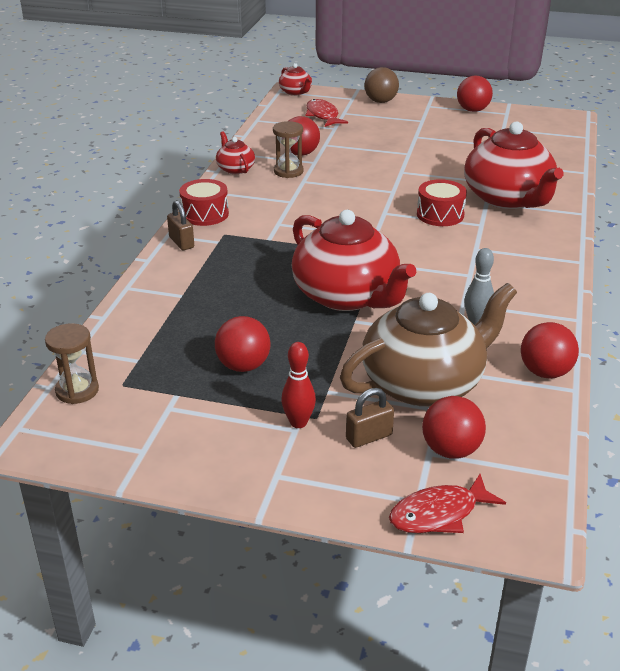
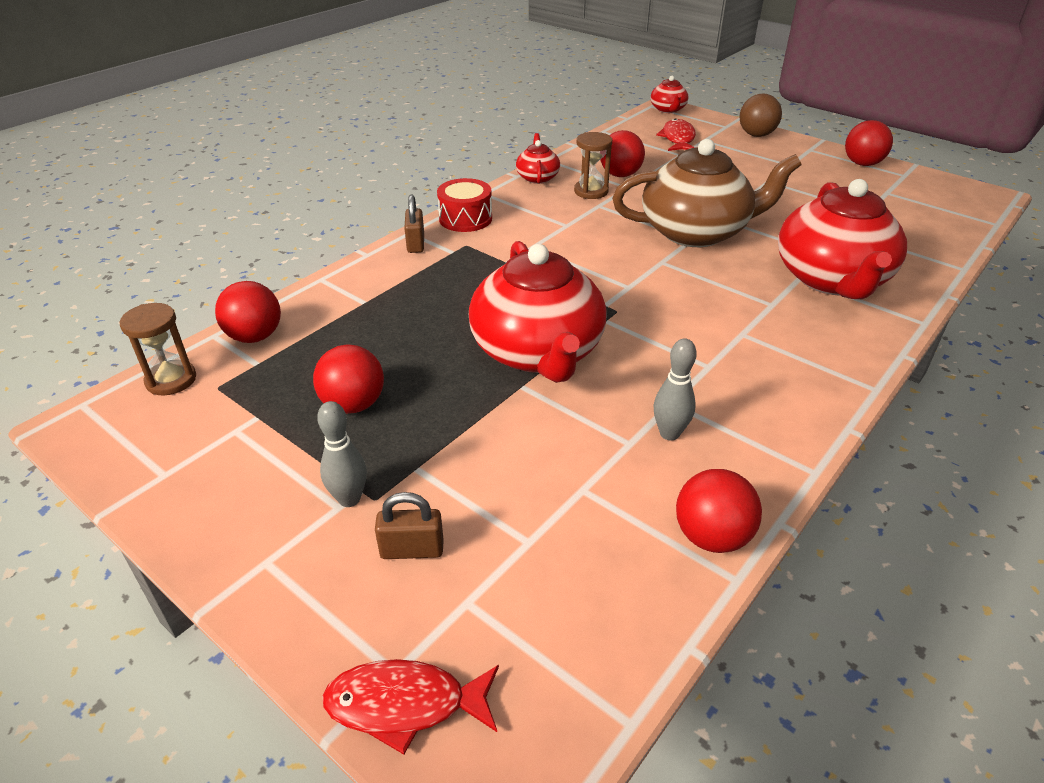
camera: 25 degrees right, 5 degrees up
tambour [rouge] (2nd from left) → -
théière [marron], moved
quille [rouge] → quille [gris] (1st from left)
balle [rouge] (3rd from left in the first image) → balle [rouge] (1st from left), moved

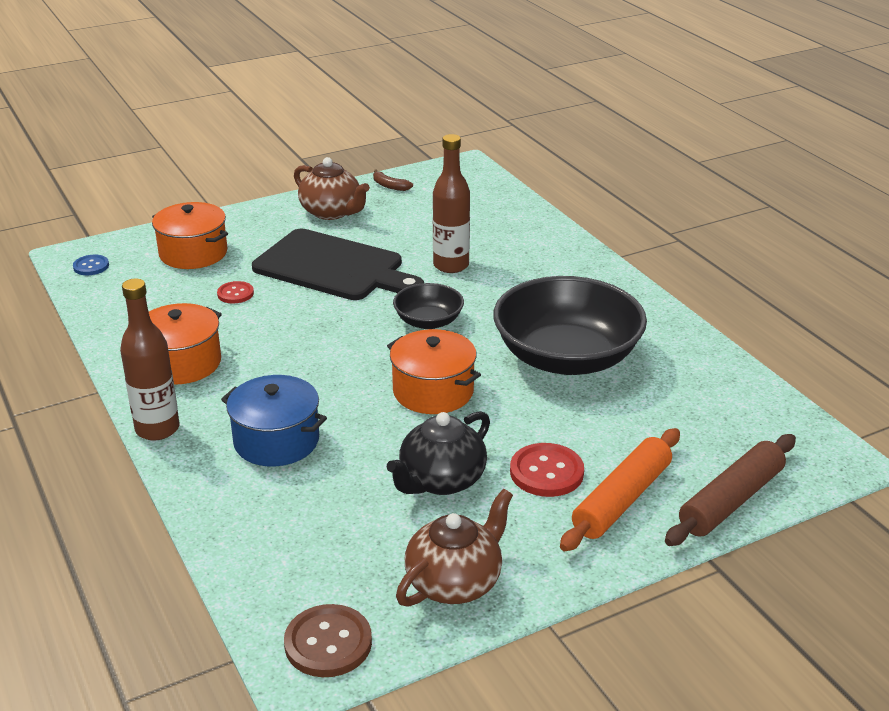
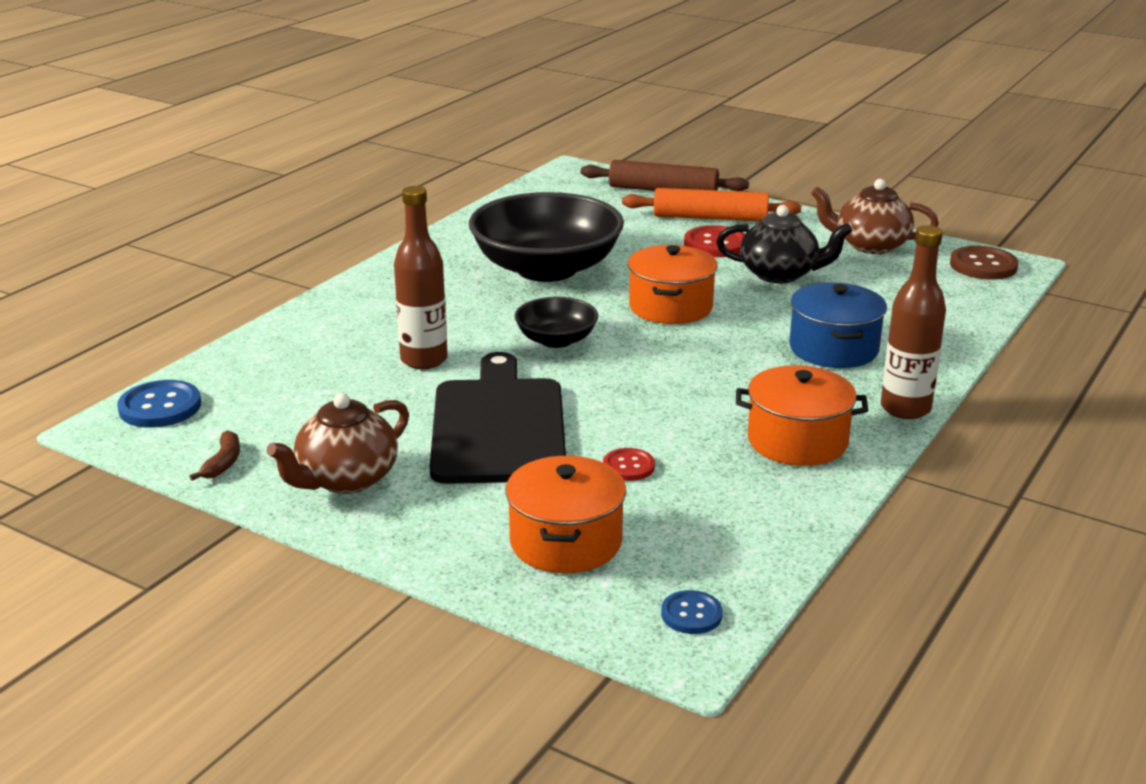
camera: 120 degrees left, 5 degrees down
théière [marron] (1st from left), 150 degrees counterclockwise
- → bouton [bleu] (1st from left)

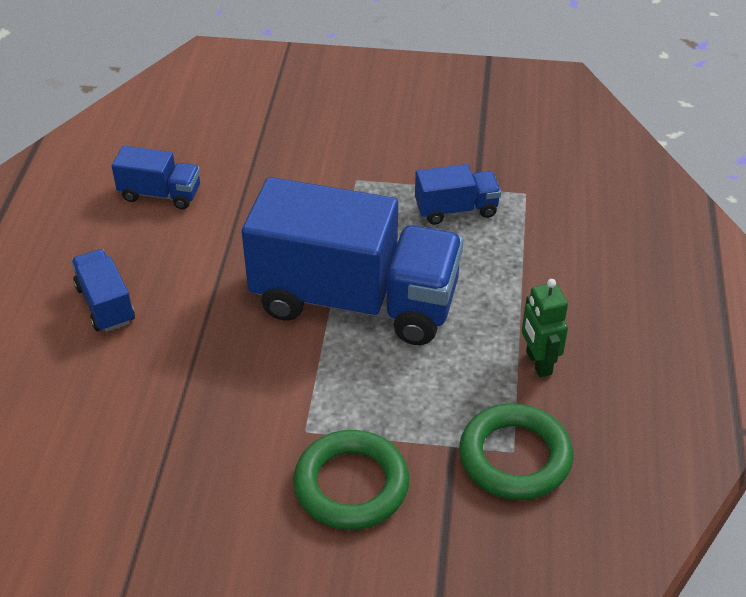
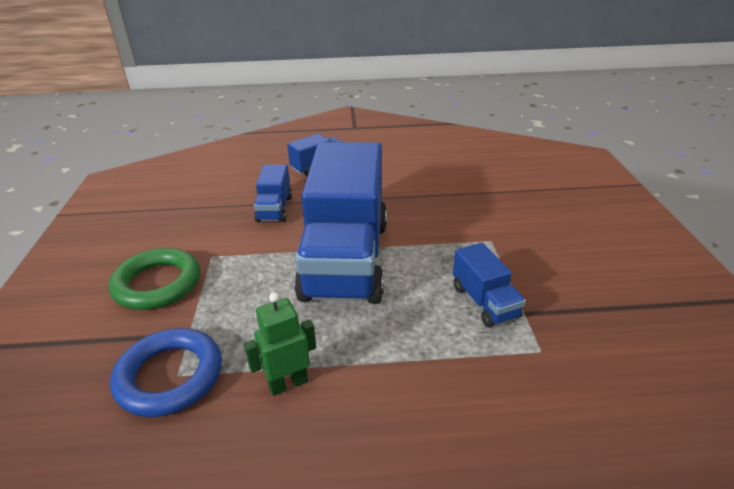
camera: 80 degrees right, 10 degrees down
camion [bleu] (2nd from left in the first image) → camion [bleu] (1st from left), moved
anneau [vert] (2nd from left) → anneau [bleu]

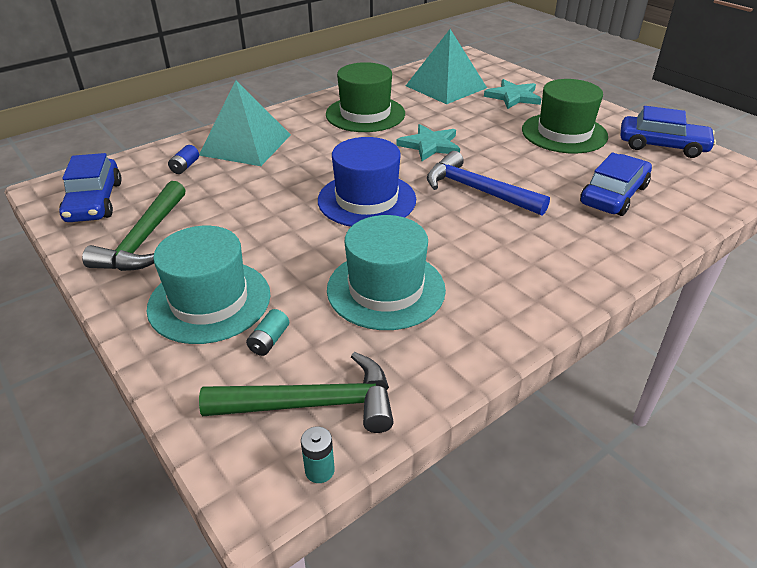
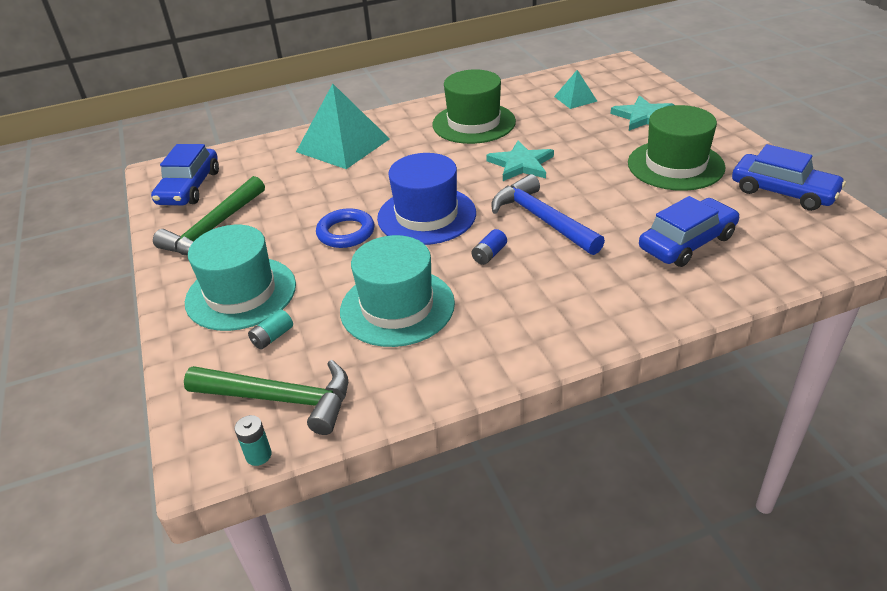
camera: 20 degrees right, 0 degrees up
pyramide [turquoise] (2nd from left), x0.50
pile [bleu], moved
- → anneau [bleu]

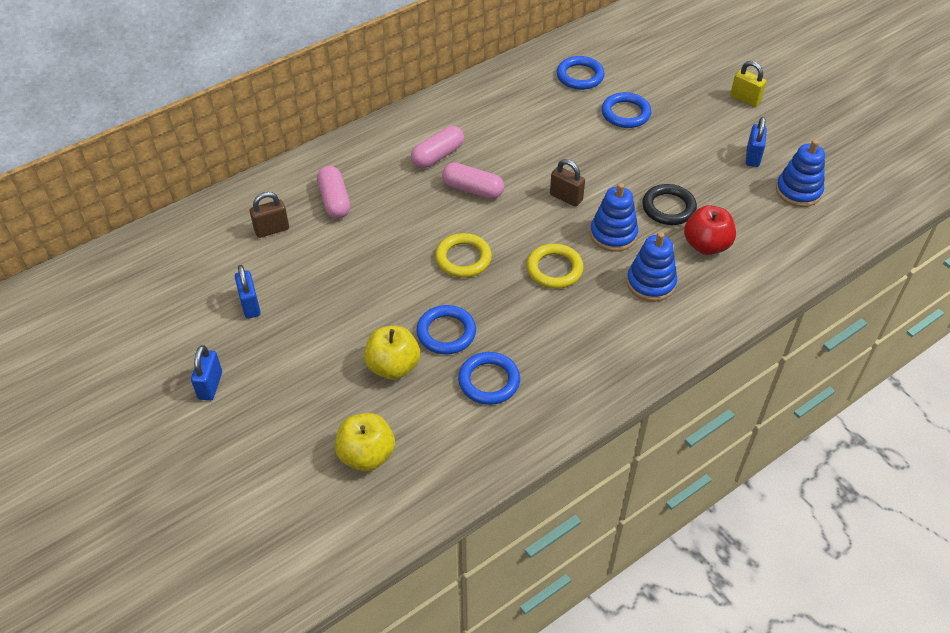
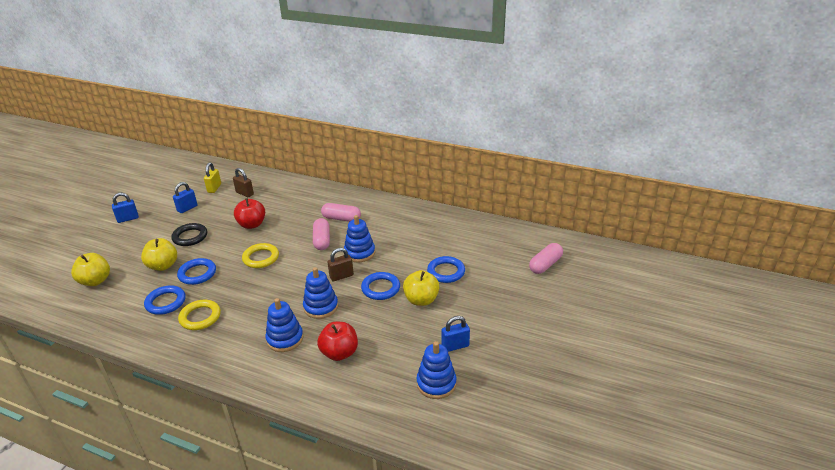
camera: 60 degrees right, 15 degrees down
anneau [bleu] (3rd from left), moved
cadenas [jaune], moved
cadenas [marron] (2nd from left), 60 degrees clockwise
gélule [rose] (1st from left in the first image) → gélule [rose] (3rd from left), moved
anneau [noir], moved
anneau [jaune] (2nd from left in the first image) → anneau [jaune] (1st from left), moved
- → pomme [rouge] (1st from left)
- → jouet à empiler [bleu] (3rd from left)
- → pomme [jaune] (3rd from left)

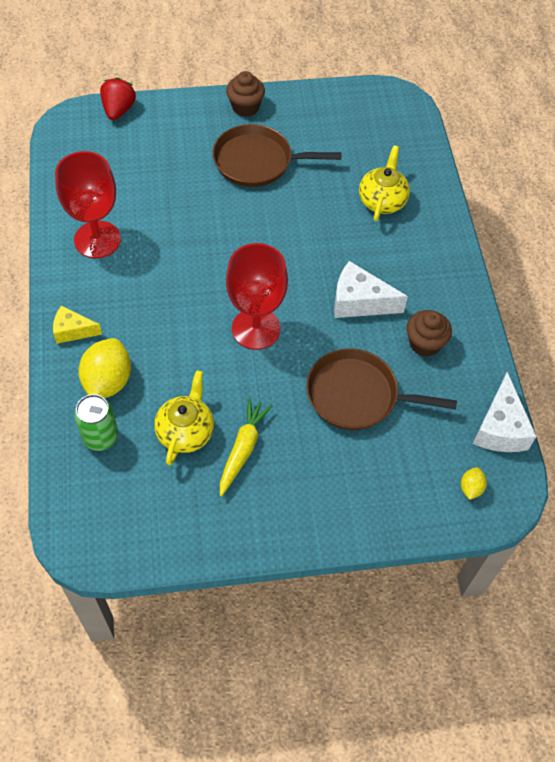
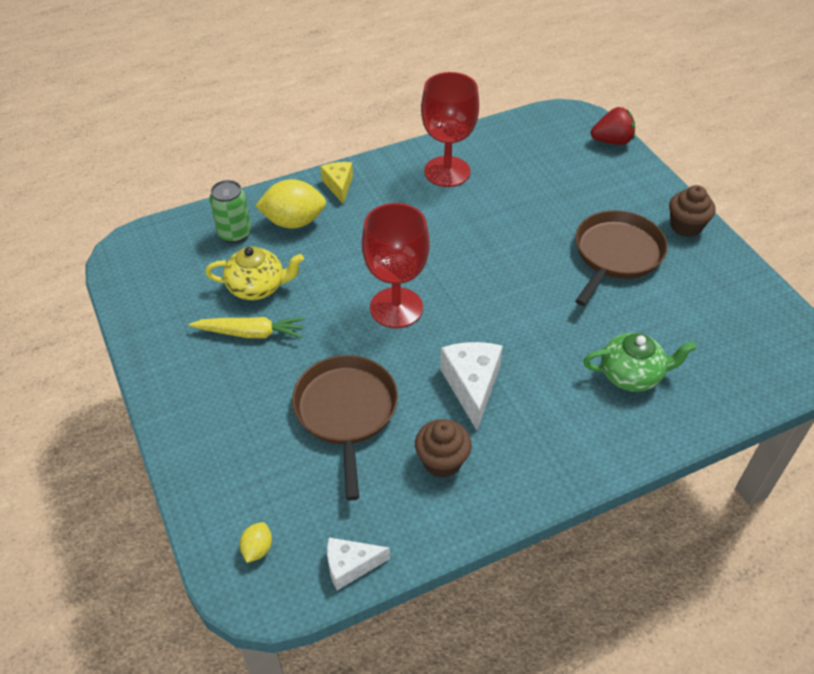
camera: 75 degrees right, 10 degrees down
poêle [marron] (1st from left in the first image) → poêle [marron] (2nd from left), 45 degrees clockwise
théière [jaune] (2nd from left) → théière [vert]
fromage [blanc] (2nd from left in the first image) → fromage [blanc] (1st from left), x0.64
citron [jaune] (2nd from left in the first image) → citron [jaune] (1st from left), 75 degrees counterclockwise

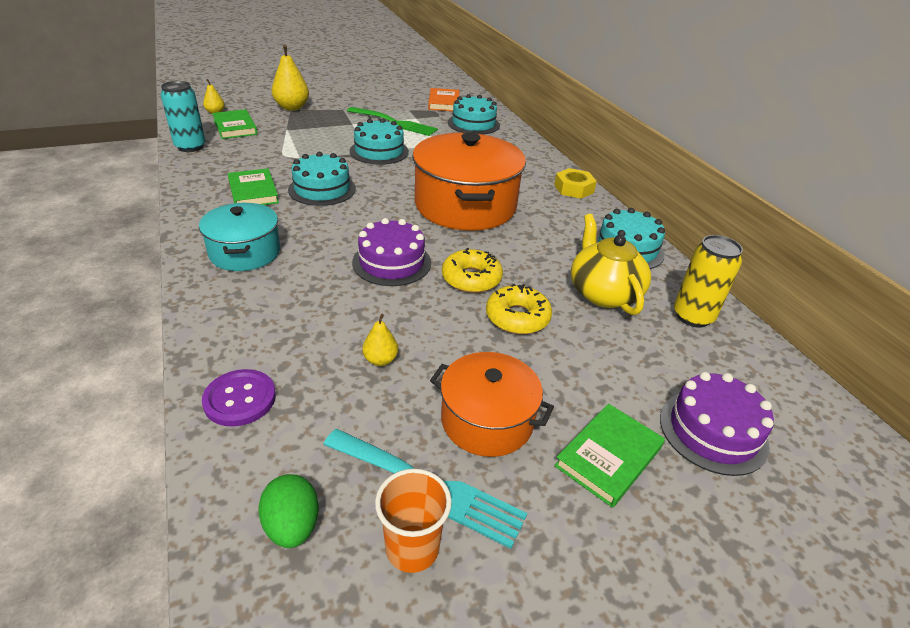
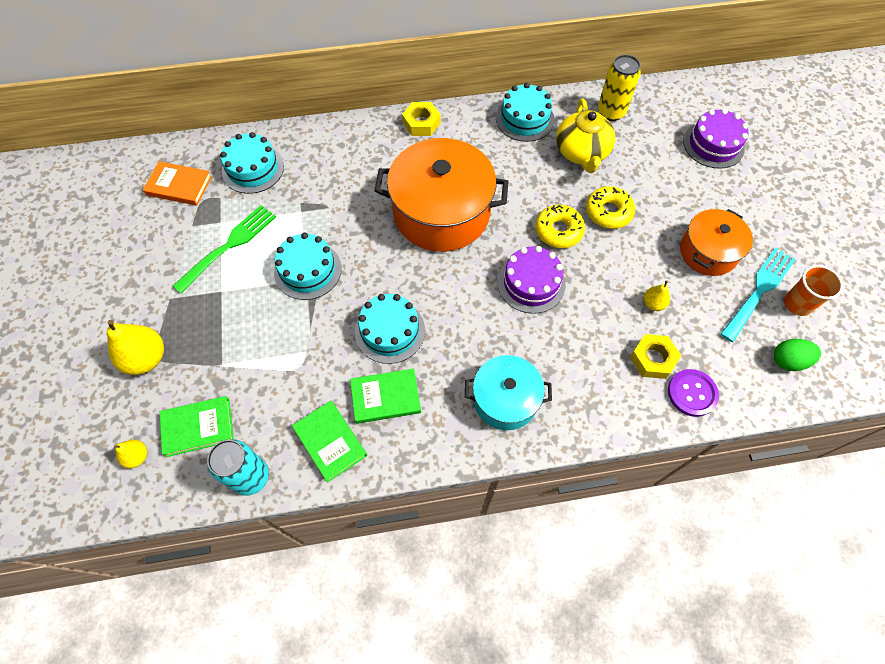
camera: 75 degrees left, 25 degrees up
théière [jaune], 90 degrees counterclockwise
livre [vert] (3rd from left in the first image) → livre [vert] (2nd from left), moved
- → écrou [jaune] (2nd from left)

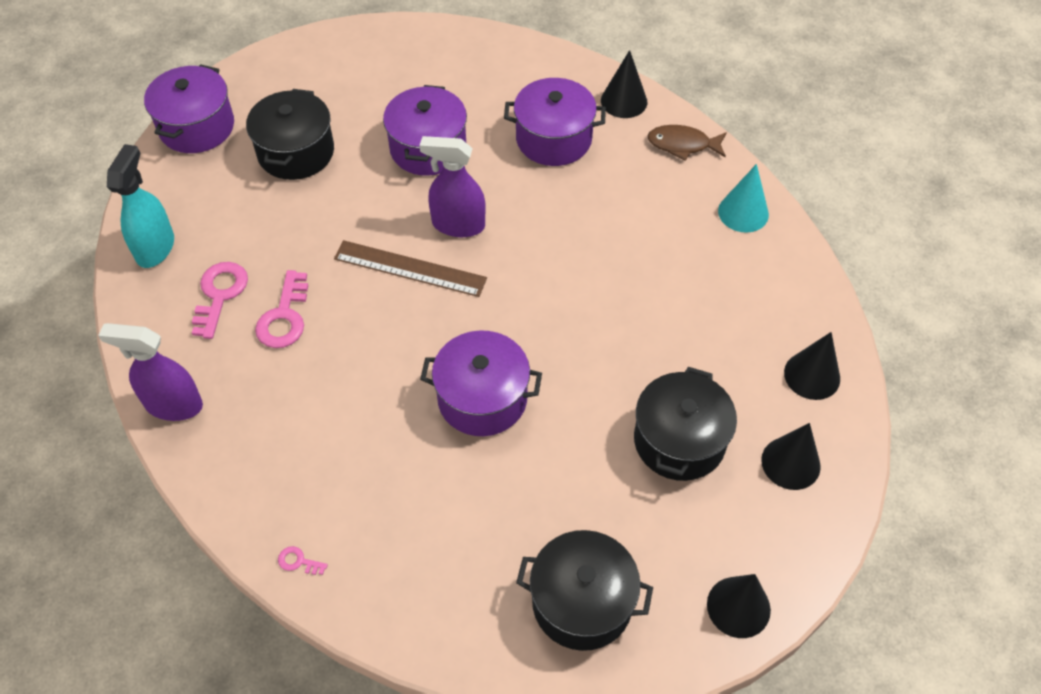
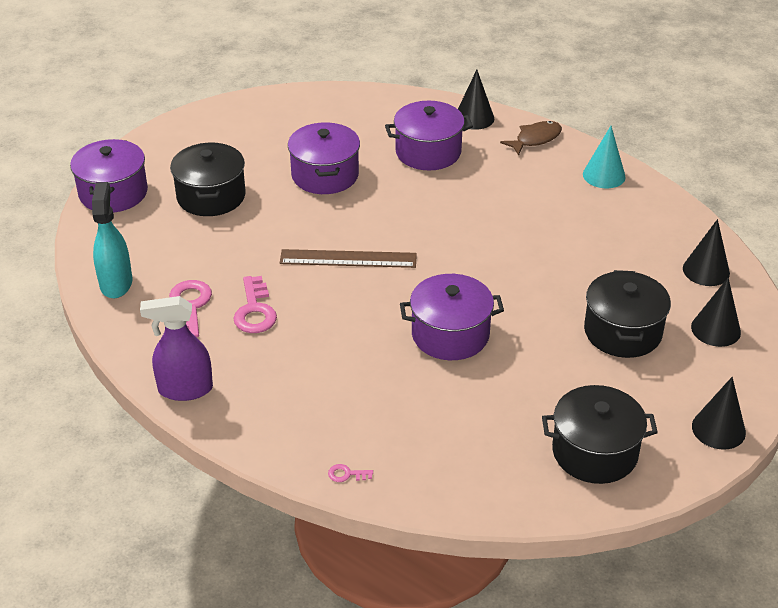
camera: 15 degrees left, 15 degrees down
poisson [marron], 150 degrees clockwise
vaporisateur [violet] (2nd from left) → -

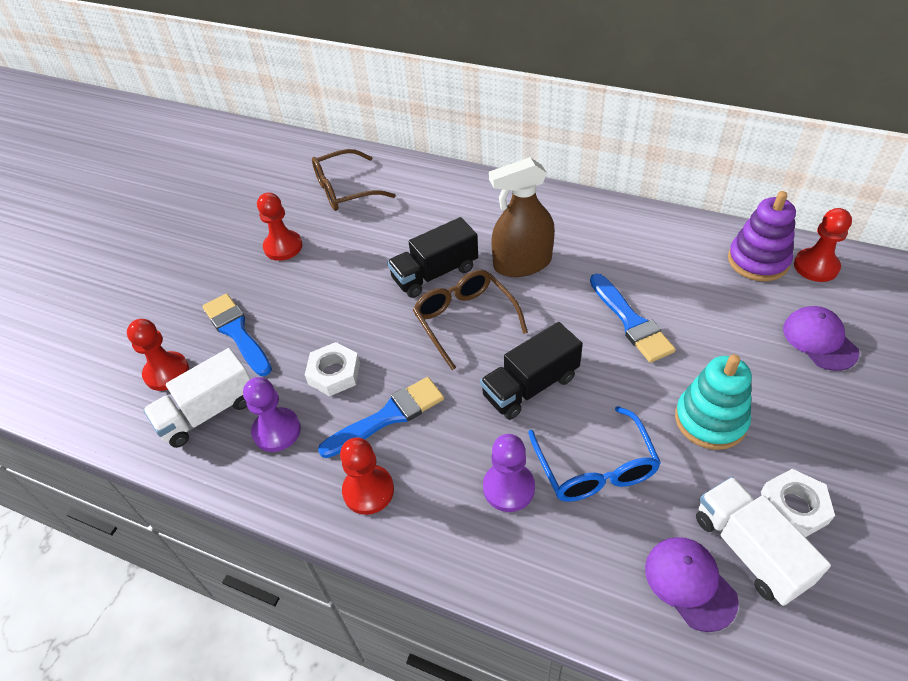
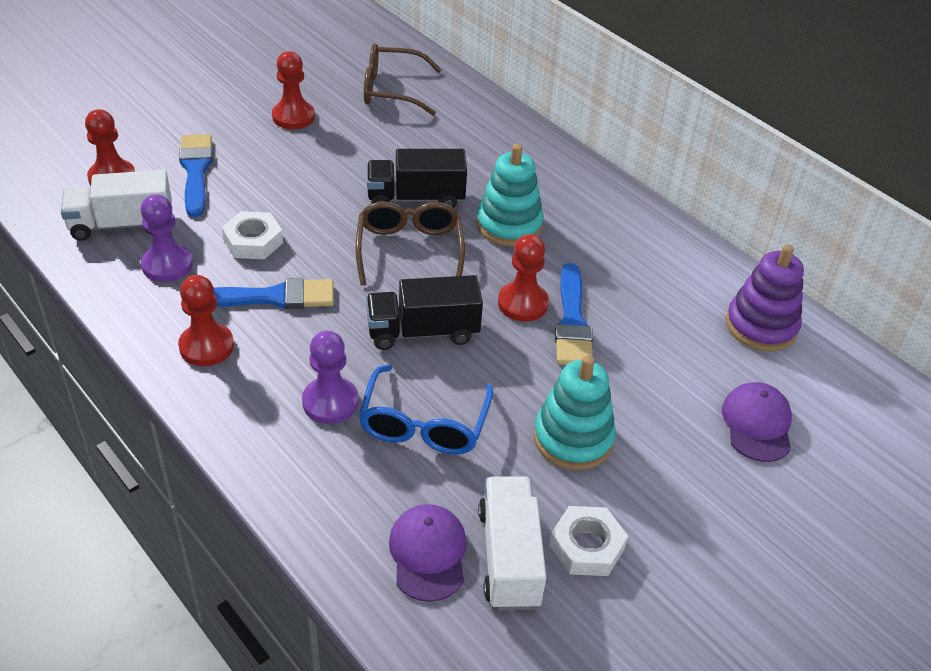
camera: 20 degrees right, 5 degrees down
vaporisateur [marron] → jouet à empiler [turquoise] (1st from left)
pion [rouge] (4th from left), moved

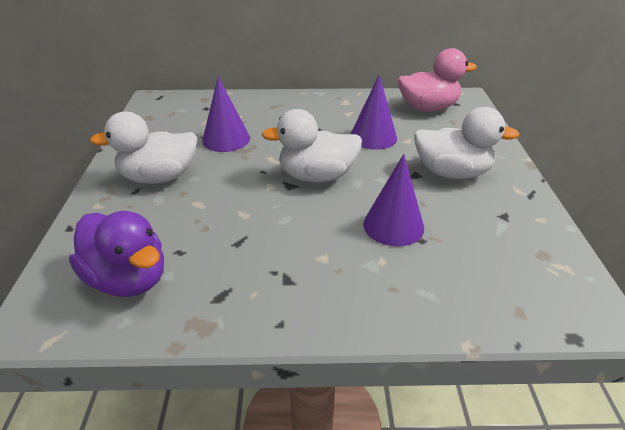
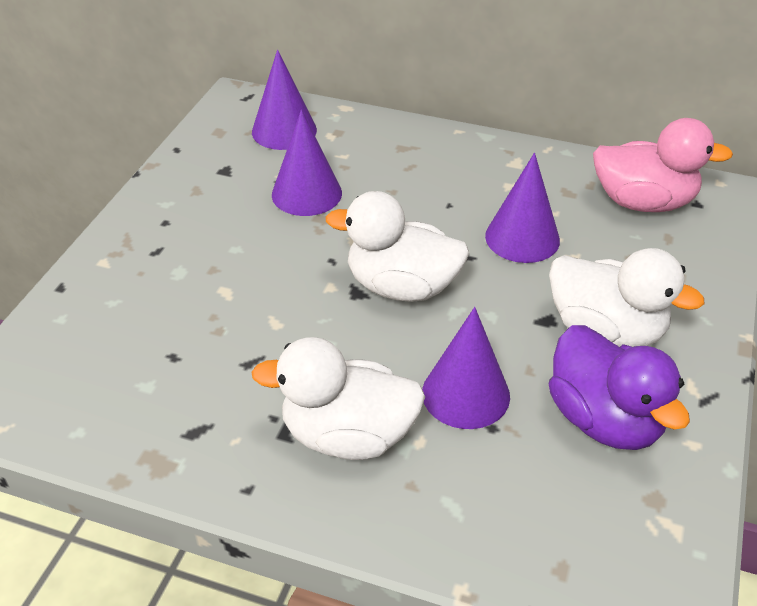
camera: 20 degrees right, 5 degrees up
canard [blanc] (1st from left), moved
canard [violet], moved
- → cône [violet] (1st from left)

